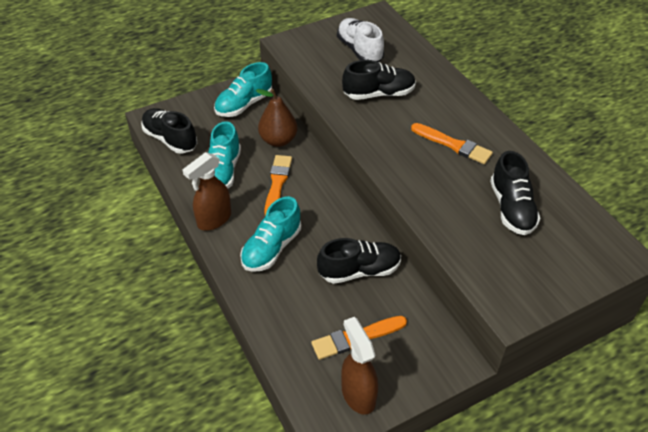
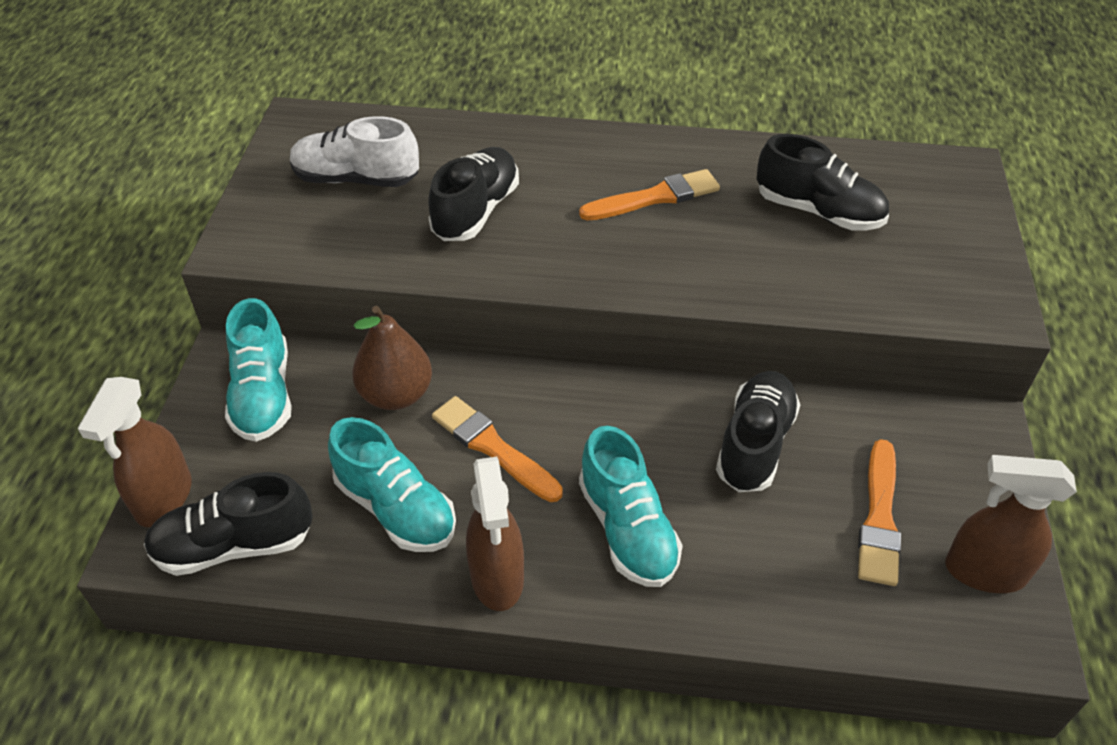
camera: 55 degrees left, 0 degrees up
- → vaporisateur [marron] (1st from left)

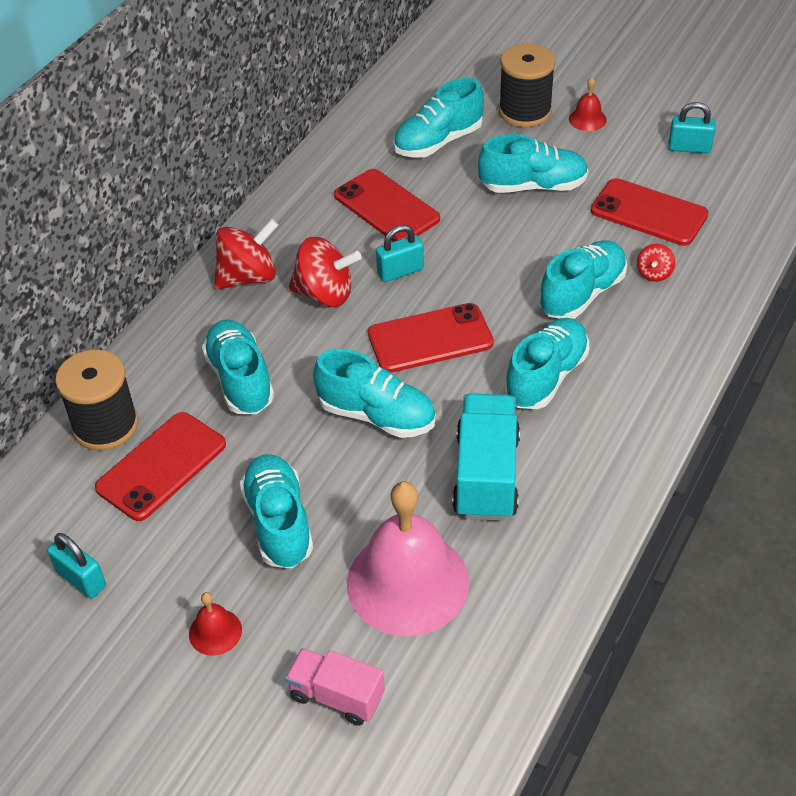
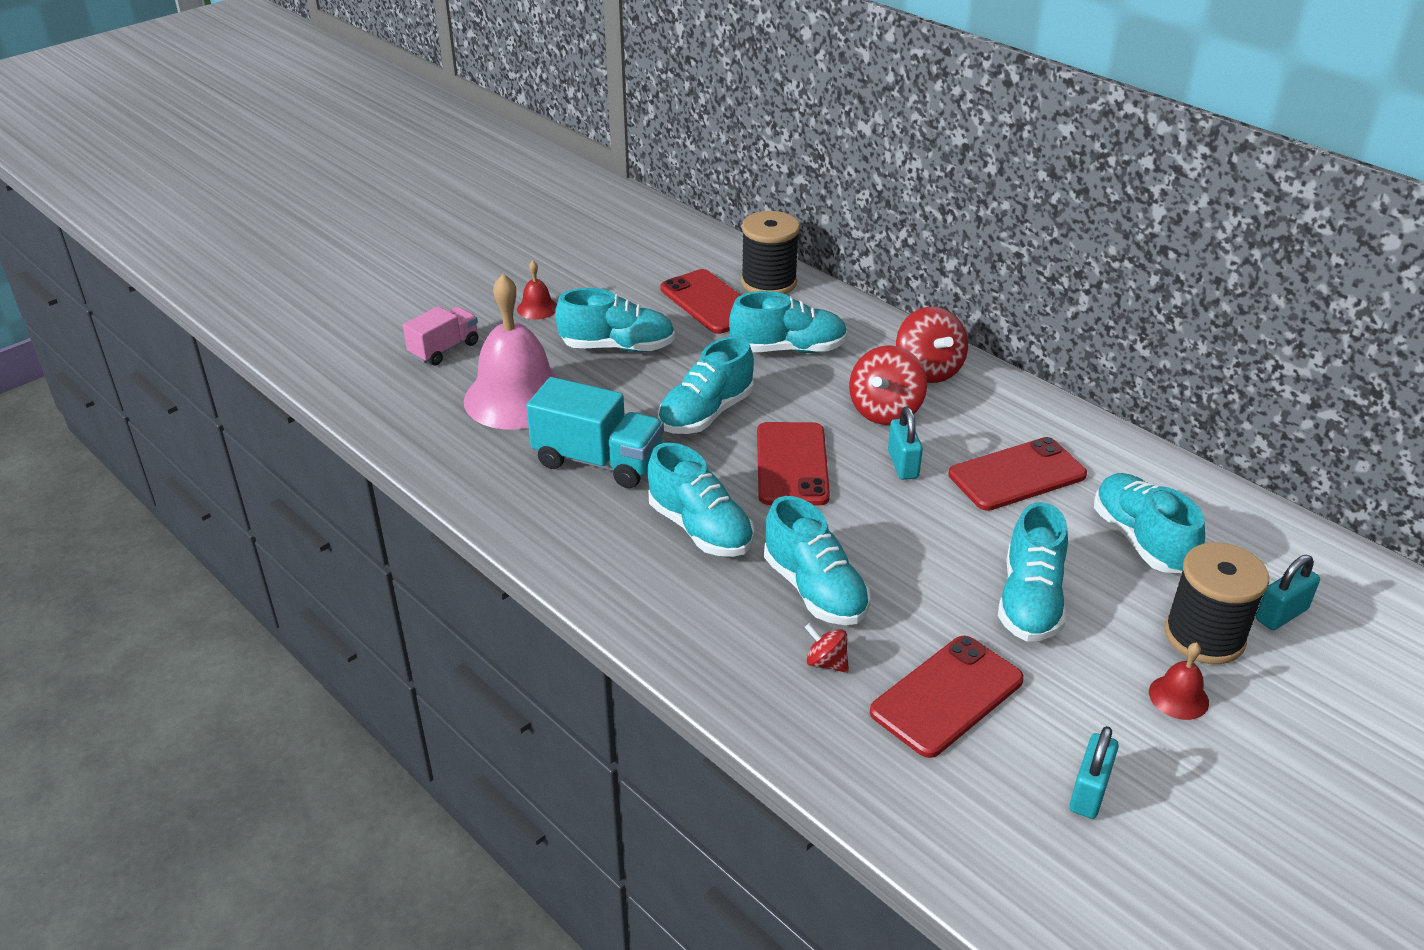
camera: 105 degrees right, 10 degrees down
cadenas [turquoise] (1st from left in the first image) → cadenas [turquoise] (3rd from left), moved

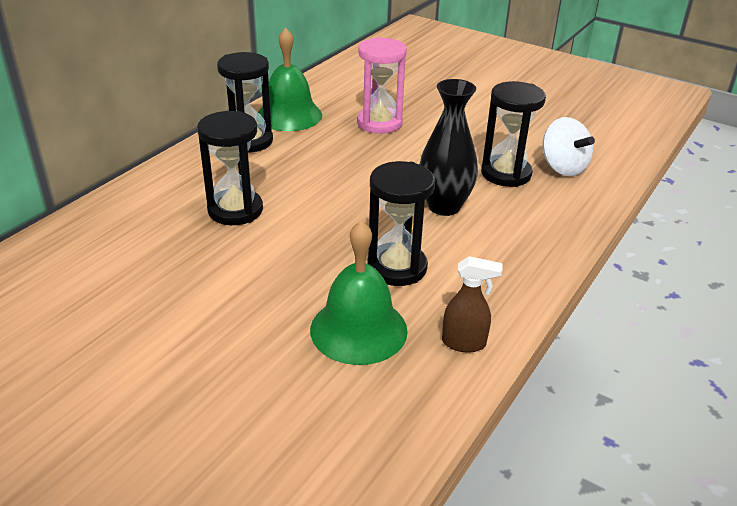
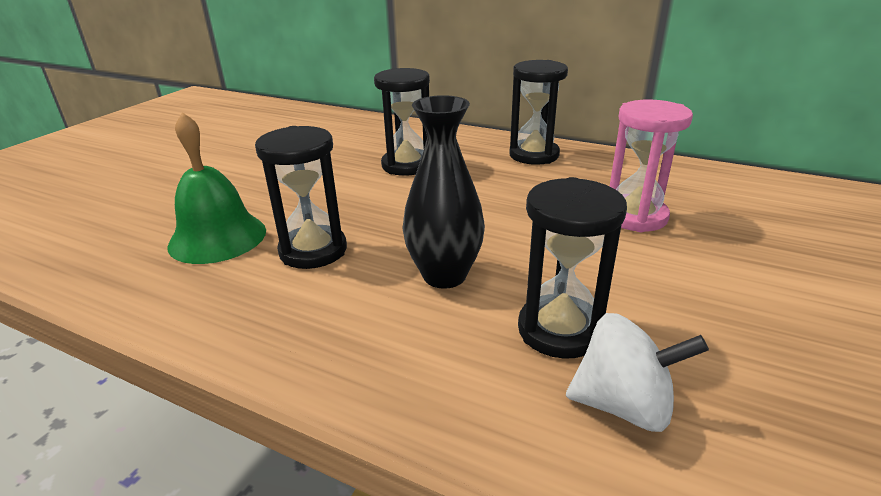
camera: 85 degrees right, 5 degrees down
cloche [vert] (1st from left) → -
toupie [blanc], 135 degrees counterclockwise
vaporisateur [marron] → -

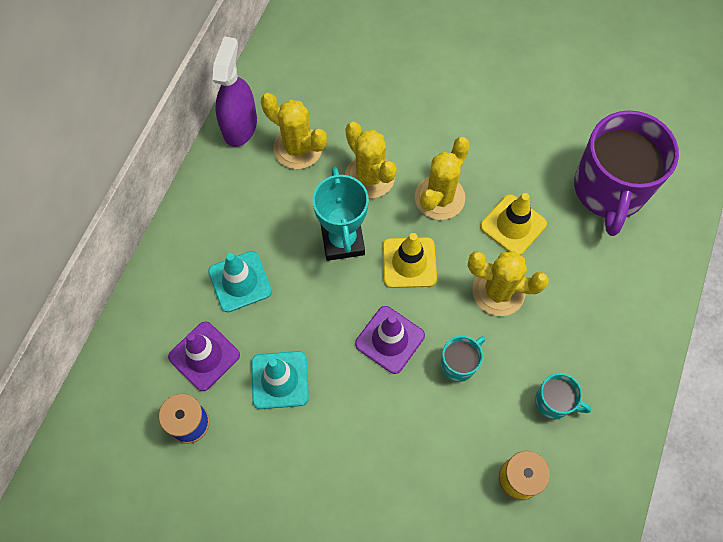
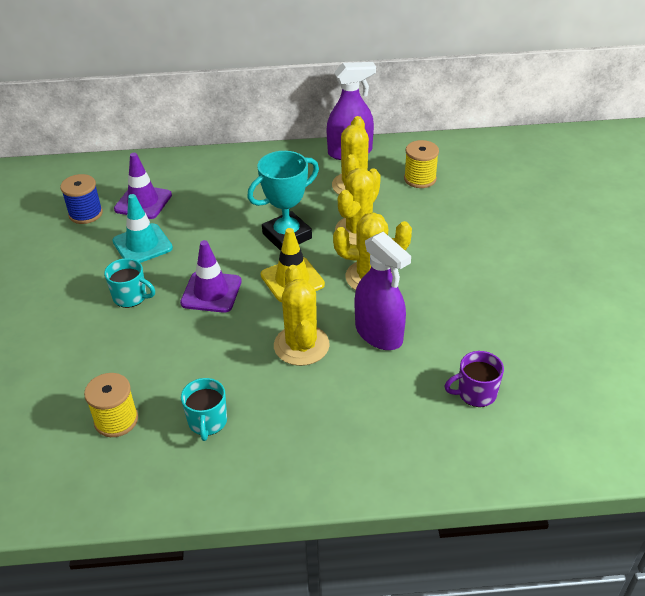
camera: 65 degrees right, 25 degrees down
tasse [violet], x0.44
cône de chantier [jaune] (2nd from left) → vaporisateur [violet] (2nd from left)
cône de chantier [turquoise] (1st from left) → -
tasse [turquoise] (1st from left), moved
- → bobine [jaune] (2nd from left)

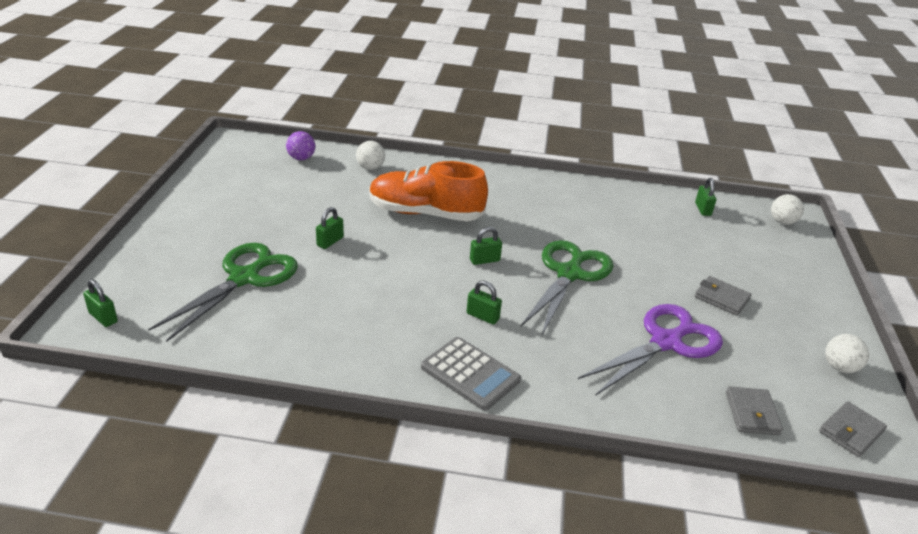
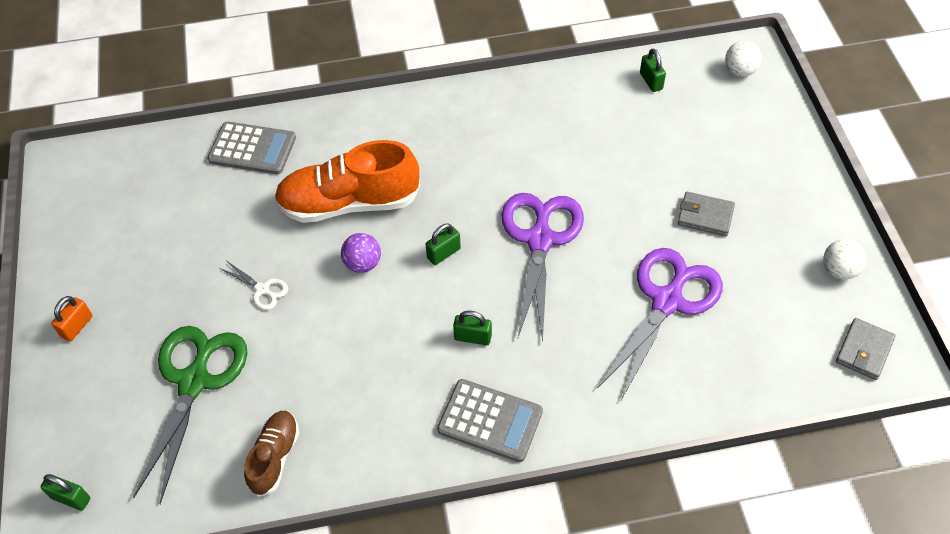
camera: 15 degrees left, 20 degrees up
balle [violet], moved
balle [blanc] (1st from left) → calculatrice [gris] (1st from left)
cadenas [vert] (2nd from left) → ciseaux [blanc]
ciseaux [vert] (2nd from left) → ciseaux [violet] (1st from left)
portefeuille [gris] (2nd from left) → -
- → cadenas [orange]
- → chaussure [marron]

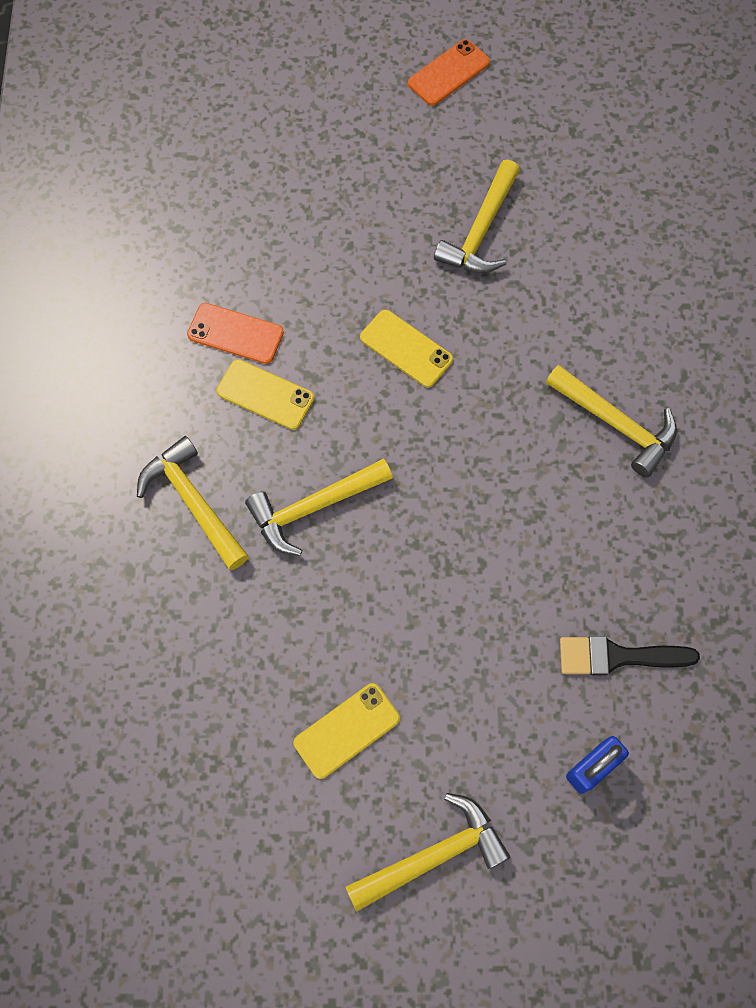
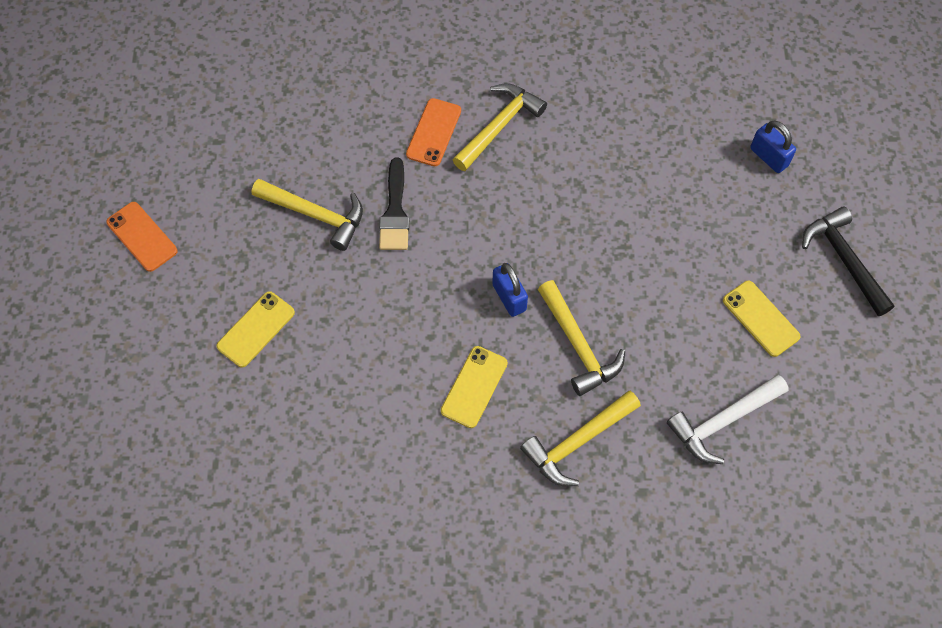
camera: 90 degrees left, 5 degrees down
téléphone [orange] (1st from left in the first image) → téléphone [orange] (2nd from left), moved
téléphone [jaune] (3rd from left in the first image) → téléphone [jaune] (1st from left), moved
pinceau [noir], moved
marteau [jaune] (3rd from left) → marteau [noir]
- → cadenas [bleu] (1st from left)
- → marteau [blanc]

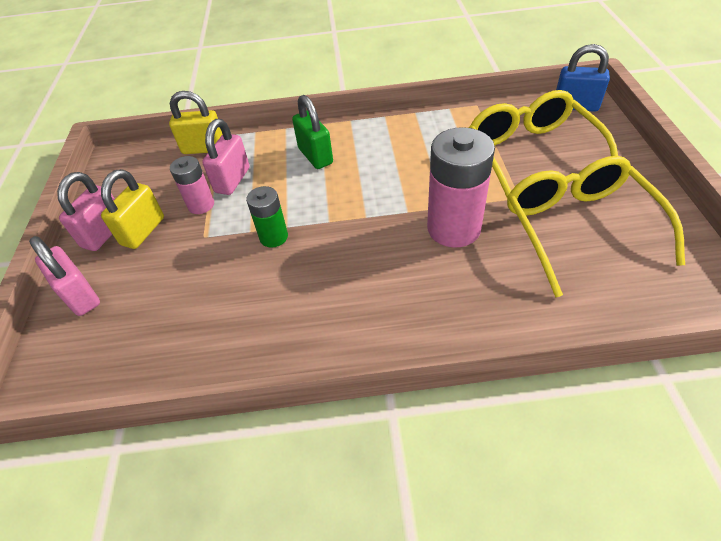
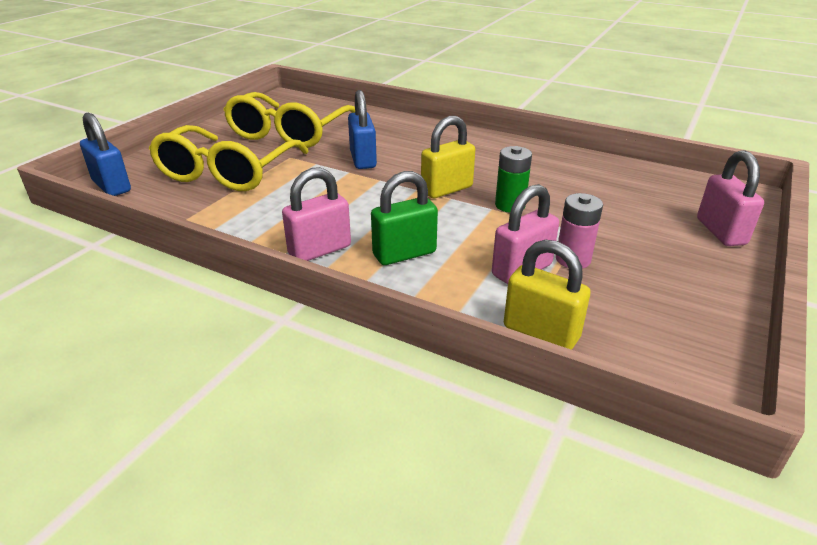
camera: 150 degrees left, 15 degrees down
cadenas [vert], 60 degrees clockwise
pile [rose] (2nd from left) → cadenas [bleu] (2nd from left)
cadenas [jaune] (1st from left), moved
cadenas [rose] (2nd from left in the first image) → cadenas [rose] (1st from left), moved

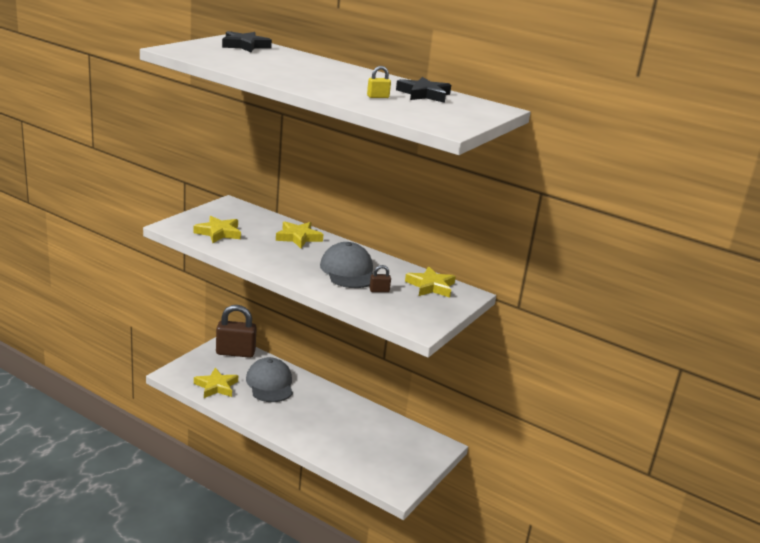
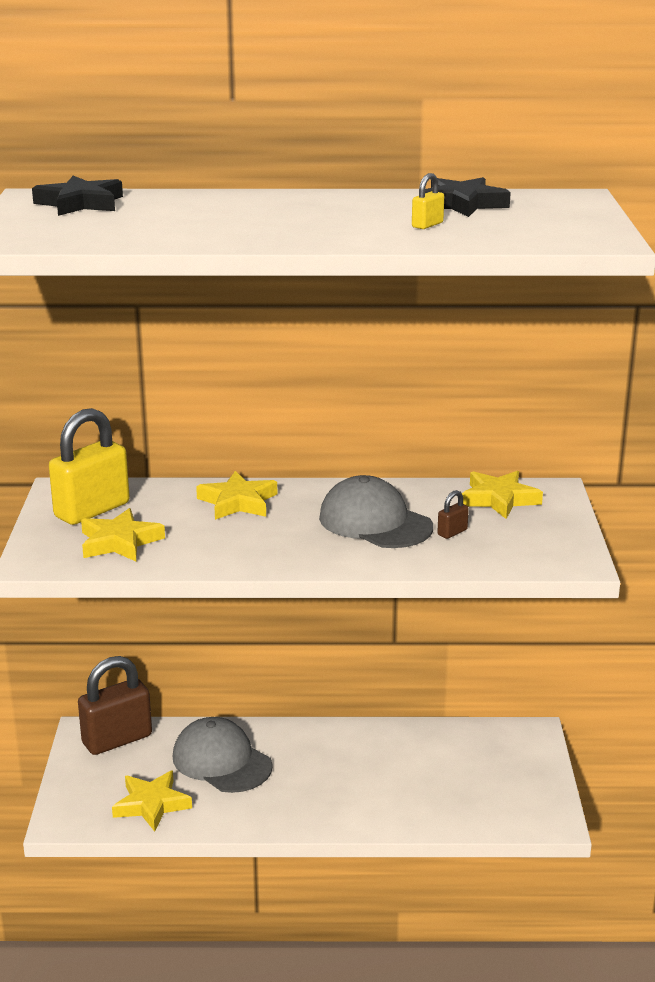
camera: 30 degrees left, 0 degrees up
- → cadenas [jaune] (1st from left)

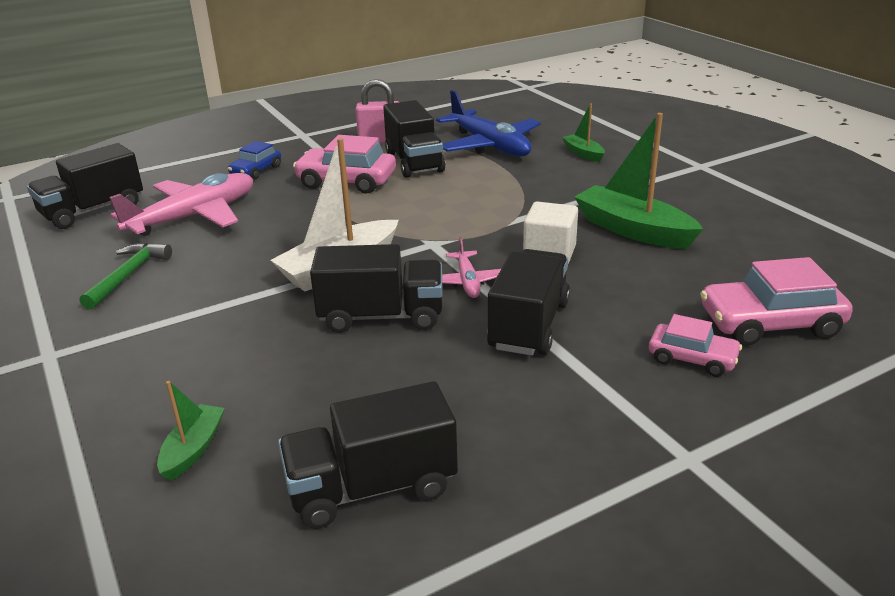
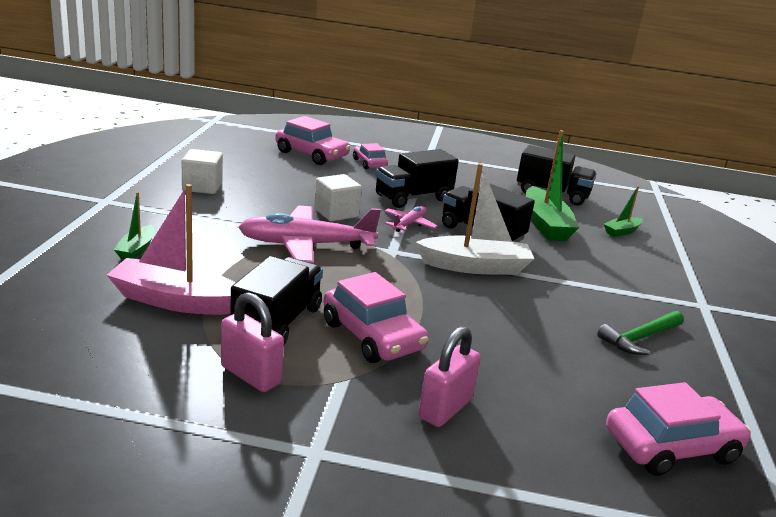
camera: 145 degrees left, 5 degrees down
avion [bleu] → bateau [rose]
bateau [vert] (3rd from left in the first image) → bateau [vert] (2nd from left), moved
voiture [bleu] → cadenas [rose] (2nd from left)
camion [noir] (1st from left) → voiture [rose] (4th from left)
avion [rose] (1st from left), moved
- → cube [blanc] (1st from left)

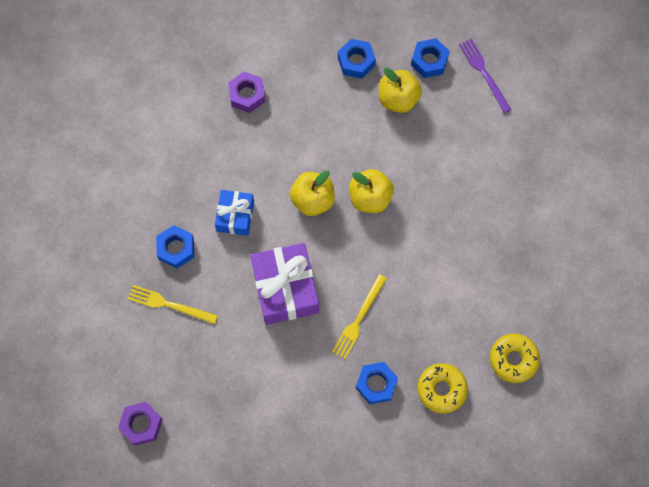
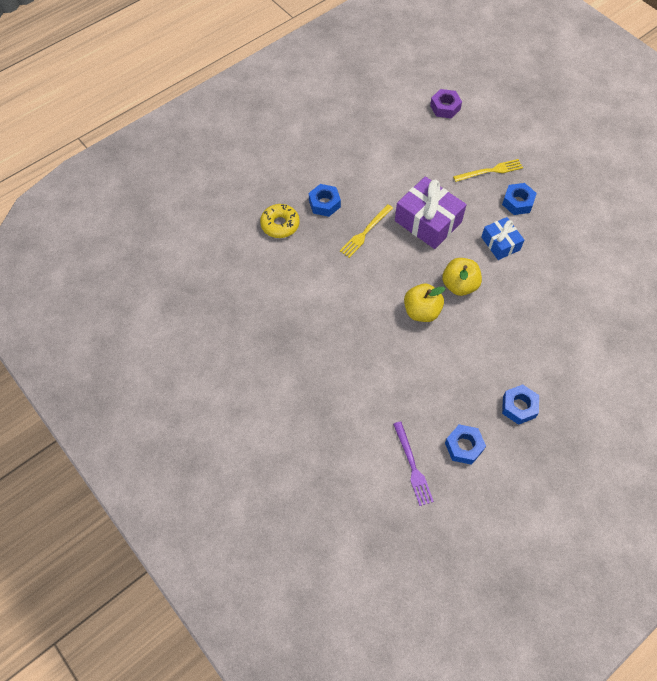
camera: 145 degrees right, 10 degrees down
fourchette [violet], 45 degrees clockwise
pomme [jaune] (3rd from left) → -
écrou [violet] (2nd from left) → -
fourchette [jaune] (2nd from left in the first image) → fourchette [jaune] (1st from left), 135 degrees counterclockwise
beignet [jaune] (2nd from left) → -

